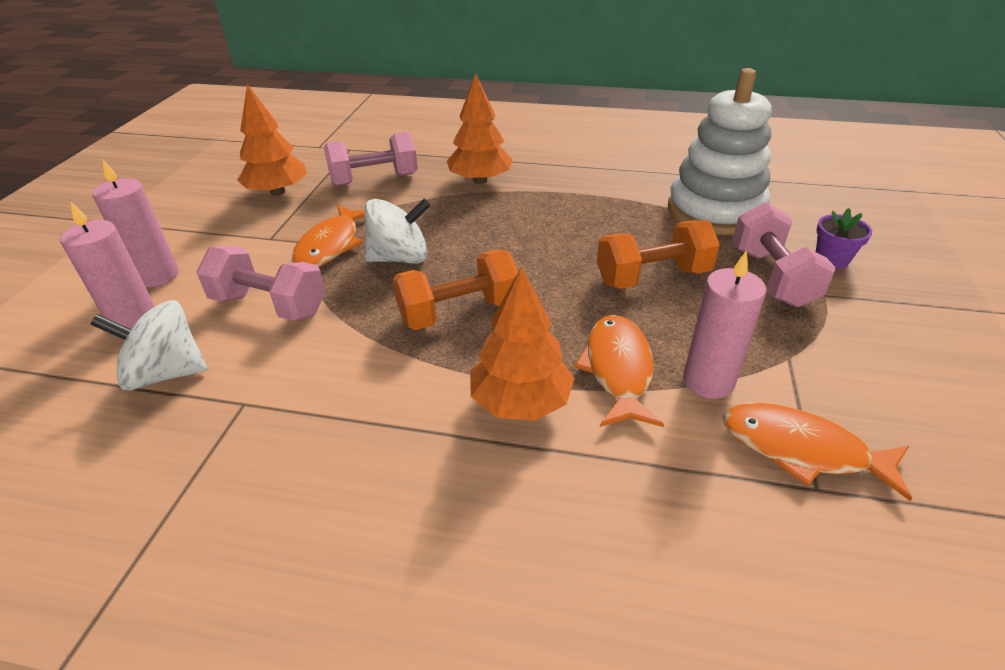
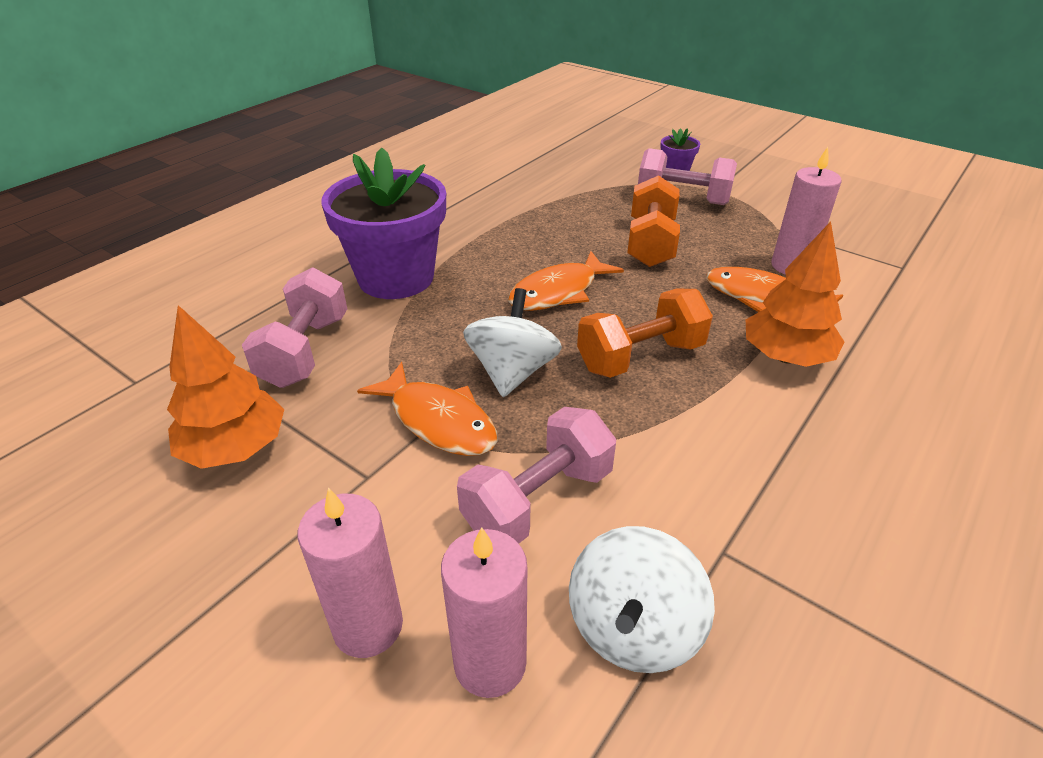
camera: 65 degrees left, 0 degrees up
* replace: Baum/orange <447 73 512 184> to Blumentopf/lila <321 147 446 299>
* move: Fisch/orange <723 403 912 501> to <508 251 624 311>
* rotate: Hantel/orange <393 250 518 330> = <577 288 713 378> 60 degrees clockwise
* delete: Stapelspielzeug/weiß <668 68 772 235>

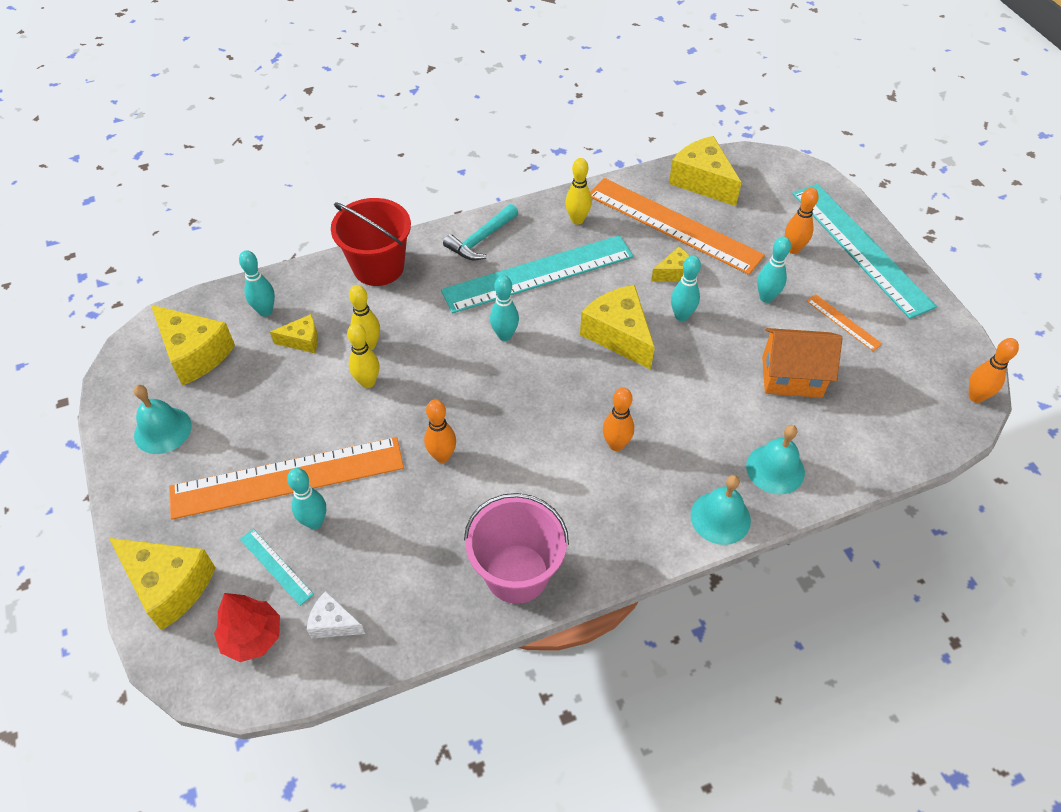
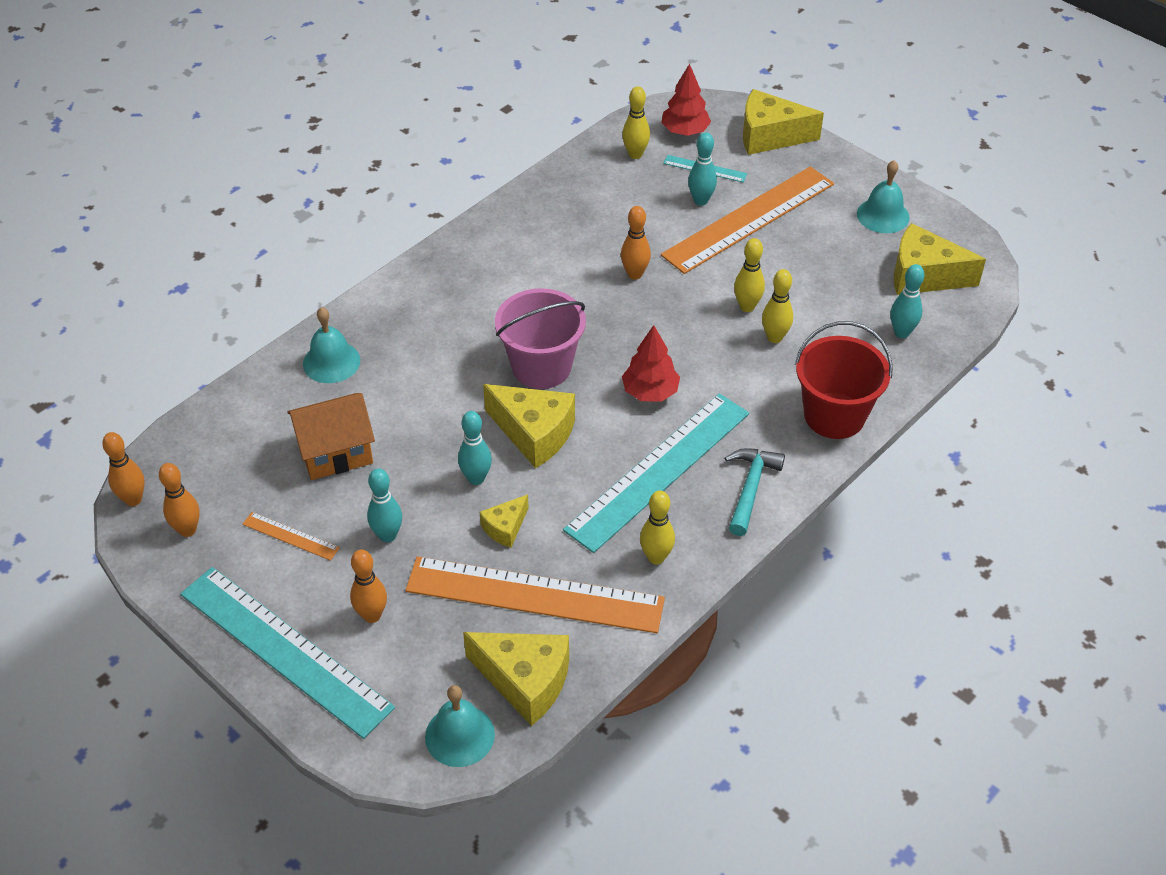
camera: 155 degrees right, 5 degrees down
* move: Bowlingkegel/orange <603 387 634 451> to <159 463 200 537>
* move: Glocke/türkis <691 475 751 545> to <425 685 495 767>
* move: Eimer/rosa <464 493 569 604> to <495 288 586 389>
* replace: Käse/weiß <307 591 365 639> to Bowlingkegel/gelb <622 86 650 159>
* replace: Bowlingkegel/türkis <490 275 519 341> to Baum/rot <622 325 680 402>
* delete: Käse/gelb <270 314 318 353>

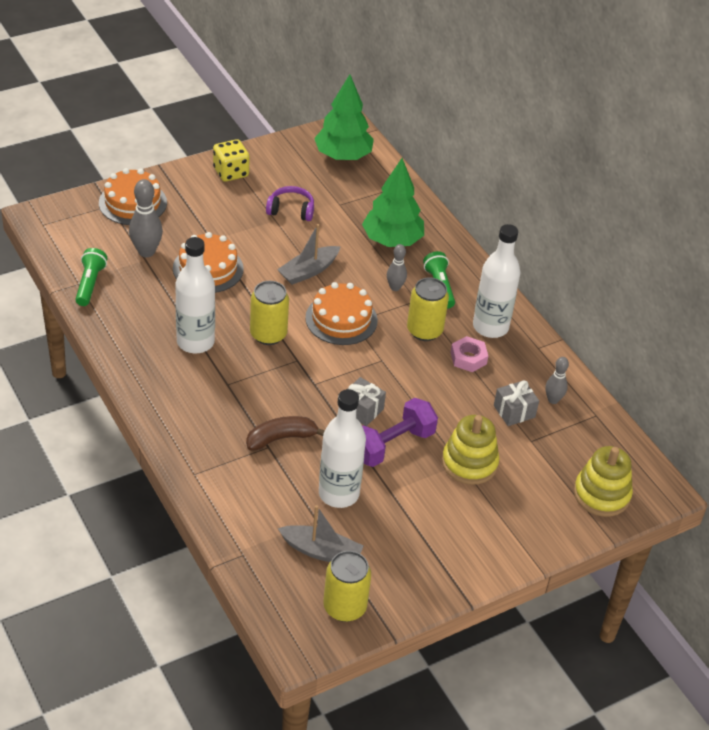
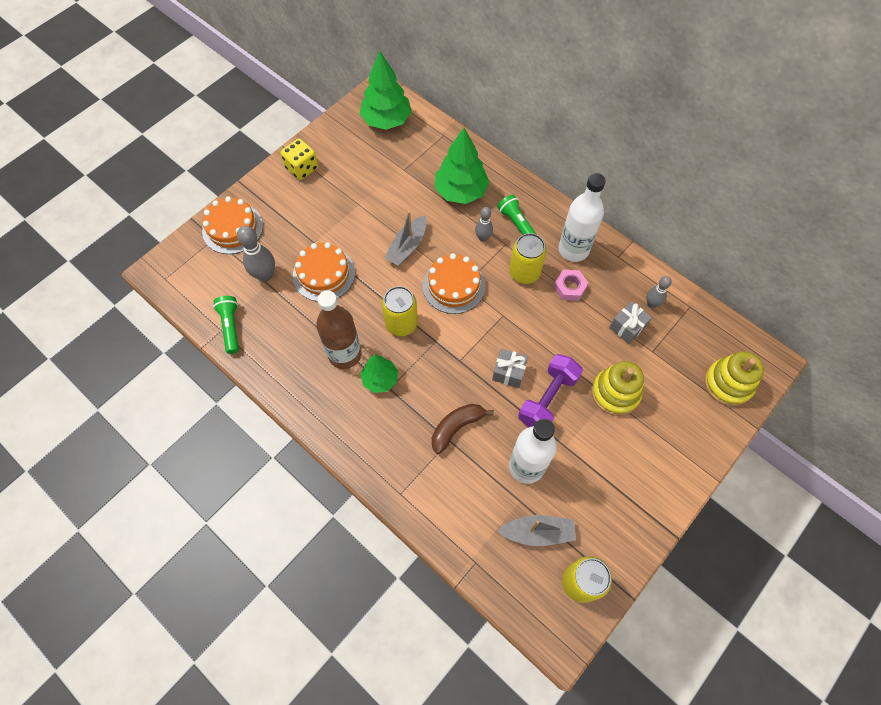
camera: 15 degrees left, 20 degrees up
* recolor: Flasche/weiß <175 237 215 353> to Flasche/braun <316 290 361 369>
* insert: Baum/grün <360 355 398 393>
* delete: Kopfhörer/lila <266 186 314 221>

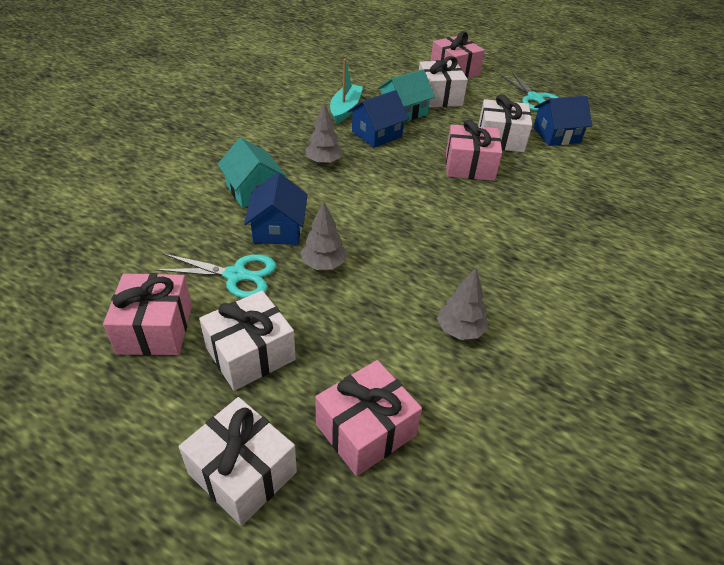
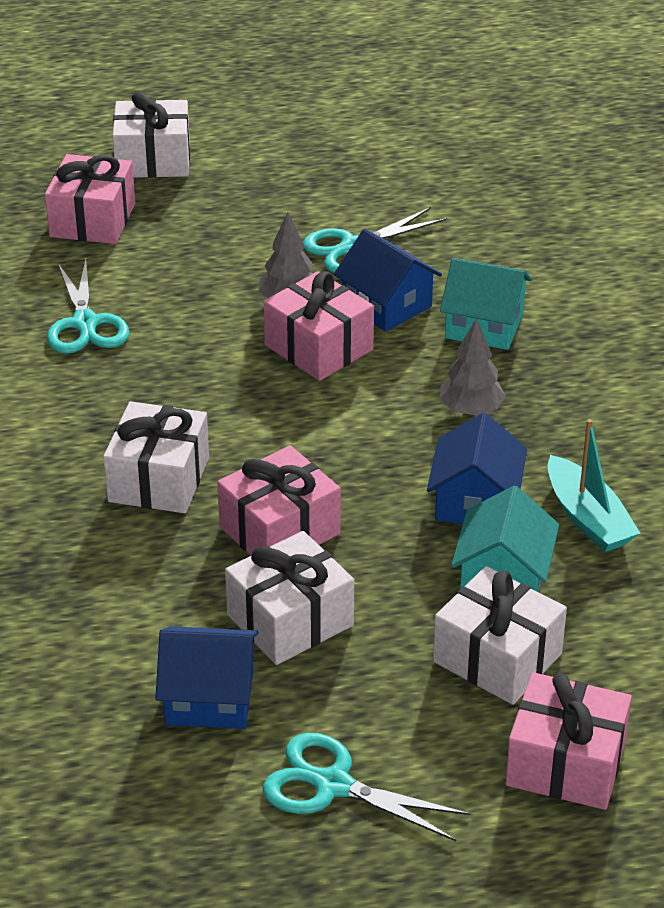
camera: 140 degrees right, 5 degrees down
* replace: Baum/grau <437 268 488 340> to Schere/türkis <47 259 129 354>
* move: Geschenk/weiß <199 290 296 391> to <103 401 209 513>
* rotate: Haus/blau <533 96 592 146> = <155 626 259 729> 60 degrees clockwise
* move: Geschenk/rosa <103 273 192 356> to <263 271 374 381>

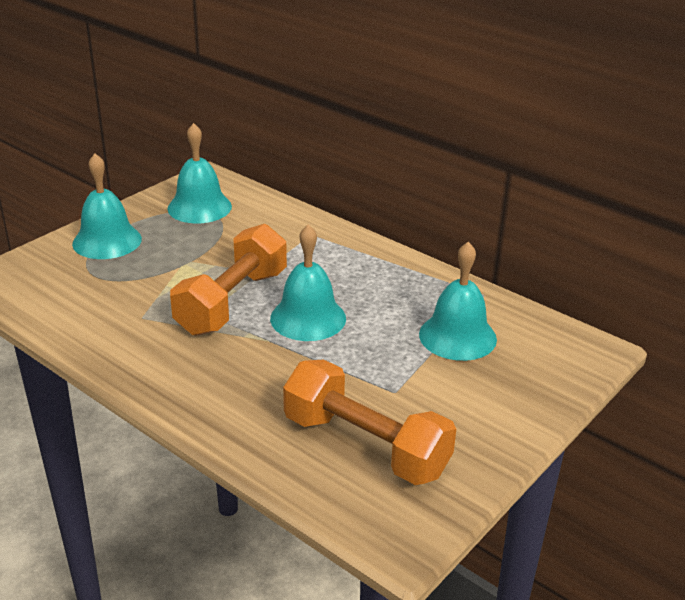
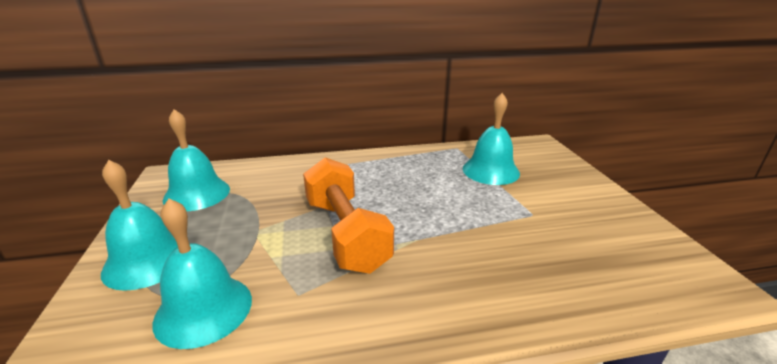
camera: 50 degrees left, 5 degrees down
* move: Glocke/türkis <270 224 346 341> to <152 198 252 349>
* delete: Hantel/orange <283 359 456 485>

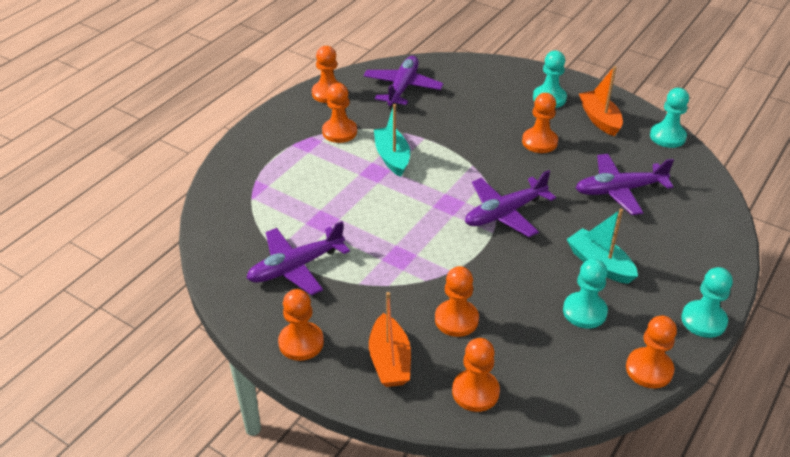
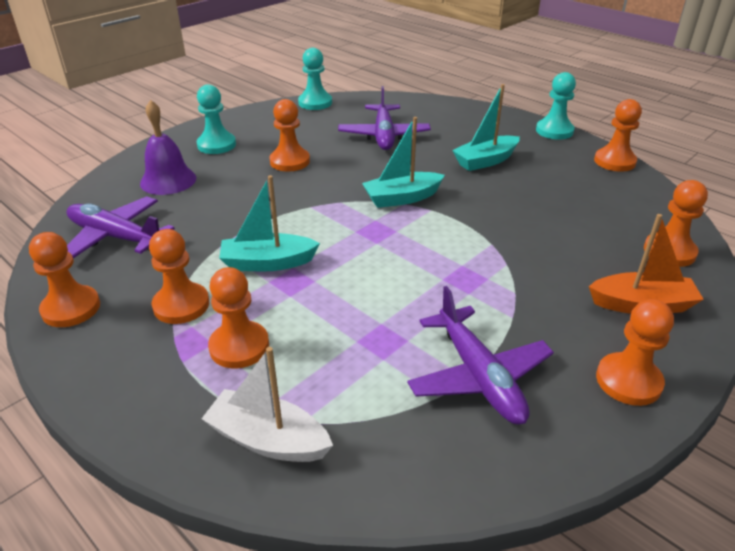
camera: 80 degrees left, 5 degrees down
* insert: Glocke/lila <140 100 196 195>
* insert: Boot/weiß <201 347 333 462>
* move: Bauer/orange <435 266 479 337> to <208 267 269 368>
* replace: Flugzeug/lila <465 170 556 237> to Boot/türkis <362 117 445 208>
* delete: Bauer/türkis <563 259 608 328>
* delete: Boot/orange <579 66 623 136>

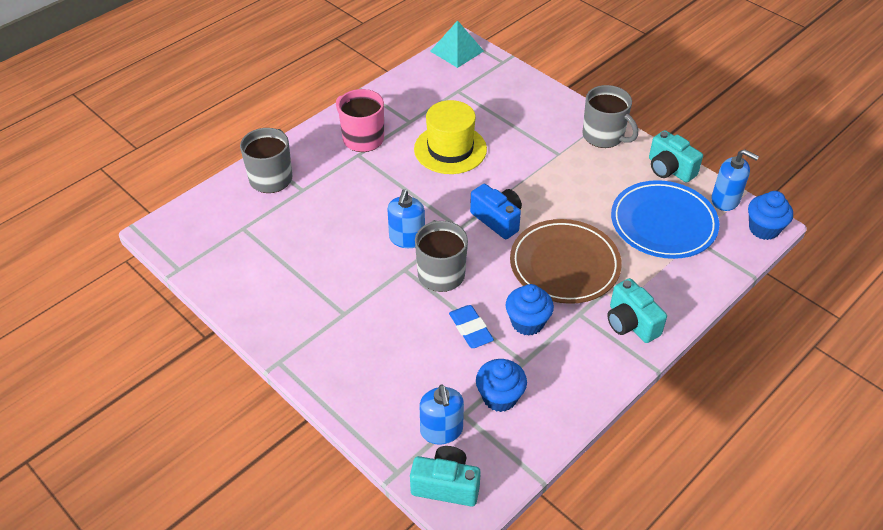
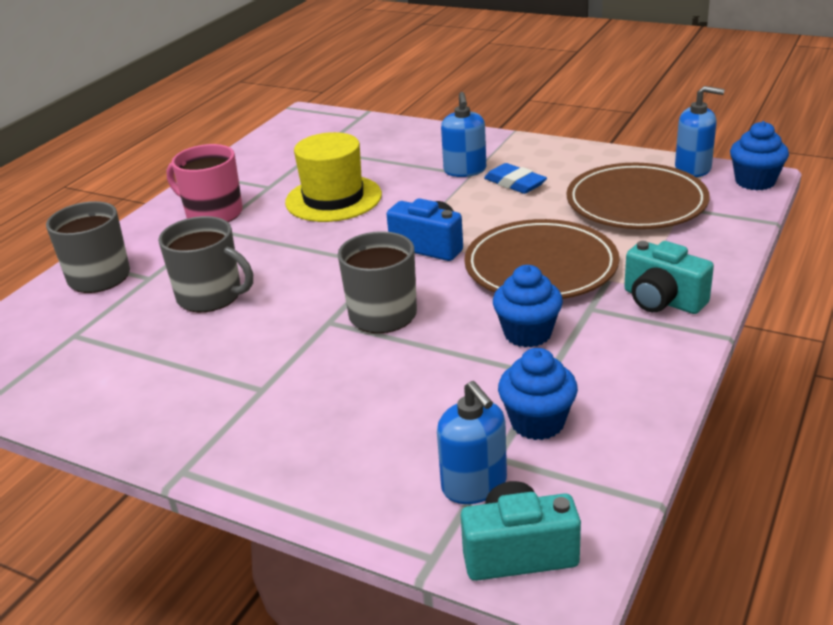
camera: 15 degrees left, 15 degrees down
* move: Tasse/grau <582 85 638 148> to <158 216 253 312>
* move: Seifenspender/blau <387 189 425 248> to <441 92 486 177>
* move: Radiergummi/blau <449 305 494 348> to <484 163 547 194>
* recolor: Teller/blau <611 180 719 259> to Teller/braun <567 163 710 229>
* delete: Pyramide/türkis <430 20 484 68>
* delete: Kamera/türkis <649 130 703 183>

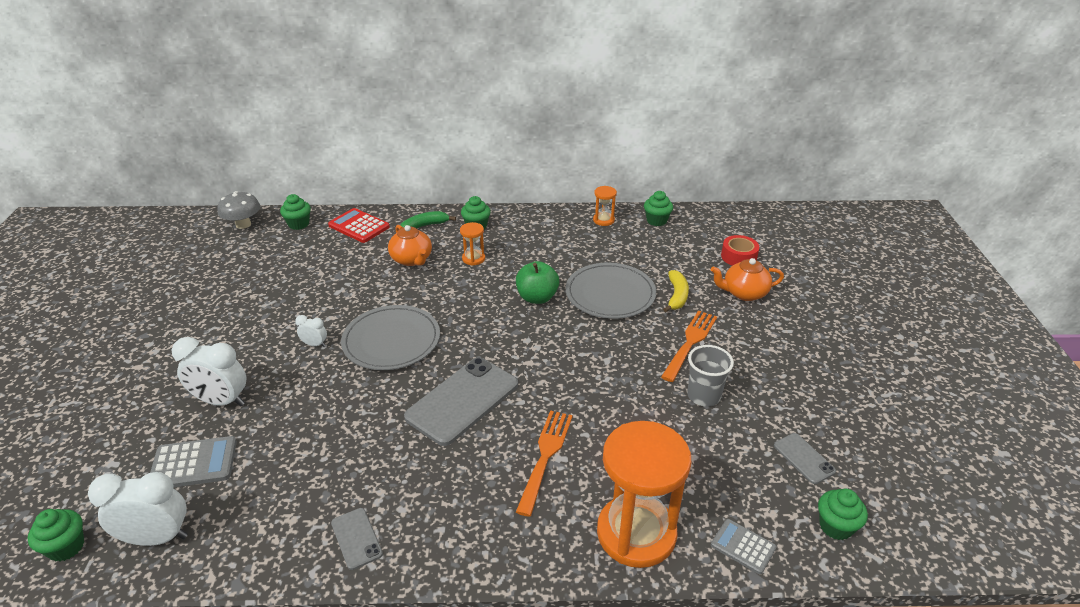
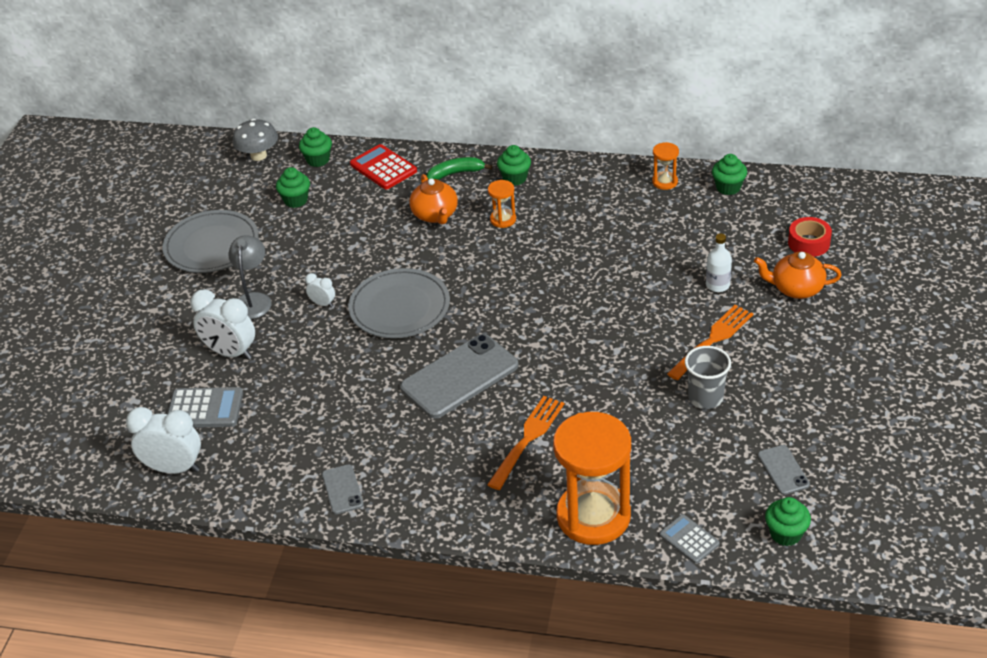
camera: 15 degrees right, 5 degrees up
* move: Teller/grau <566 263 656 319> to <162 210 259 273>
* insert: Lampe/grau <229 235 272 319>
* move: Muffin/grün <28 509 84 561> to <276 167 310 208>
* replace: Banane/gelb <663 270 689 312> to Flasche/weiß <706 233 732 292>
* delete: Apfel/grün <516 261 559 304>

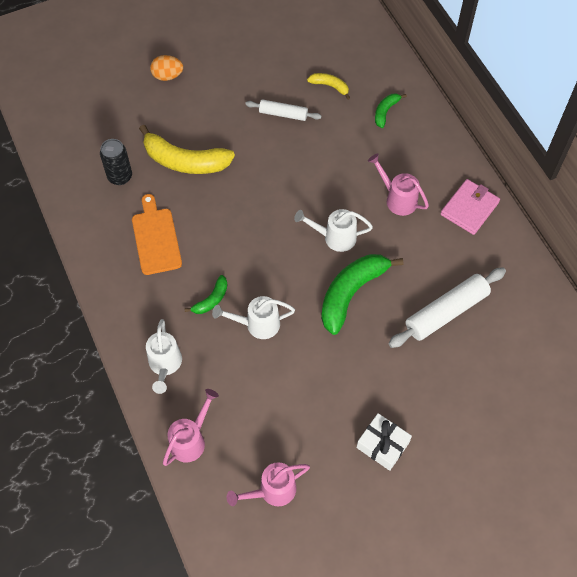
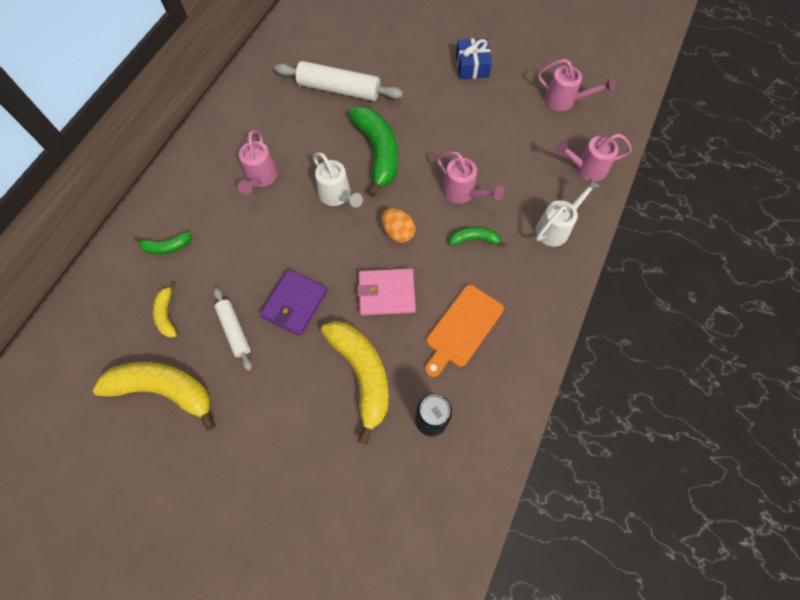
camera: 130 degrees left, 5 degrees up
* insert: Banane/gelb <93 362 215 431>
* insert: Geldbörse/lila <260 269 328 336>
* rotate: Banane/grün <321 254 403 335> = <348 106 398 197> 105 degrees counterclockwise
* move: Geldbörse/rosa <441 179 500 235> to <357 268 416 315>
* move: Ei/orange <150 55 183 81> to <382 208 416 243>
* recolor: Gießkanne/weiß <212 296 295 339> to Gießkanne/rosa <437 151 504 204>
* recolor: Geschenk/weiß <356 413 412 471> to Geschenk/blau <456 38 492 79>

